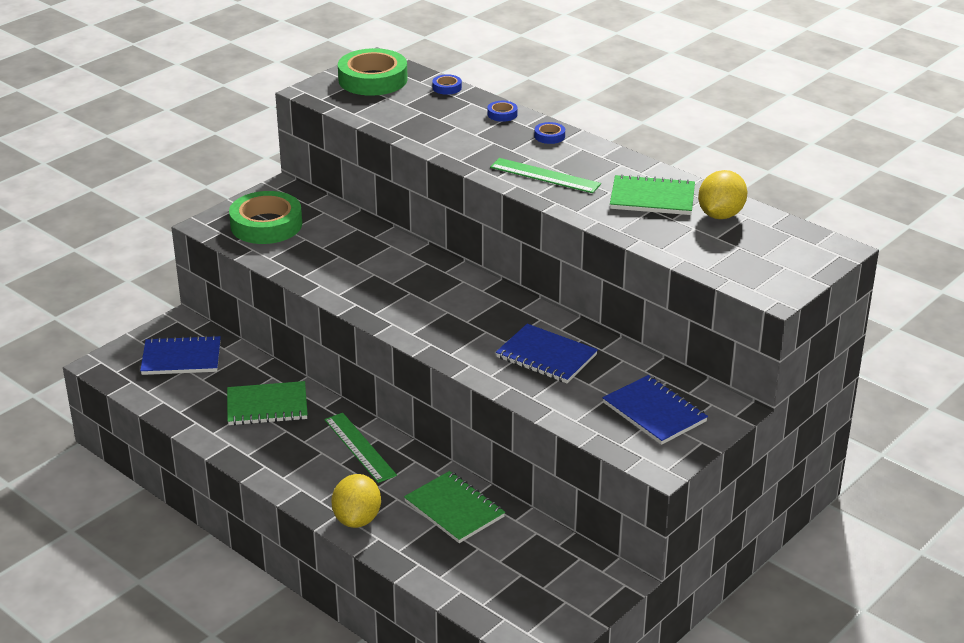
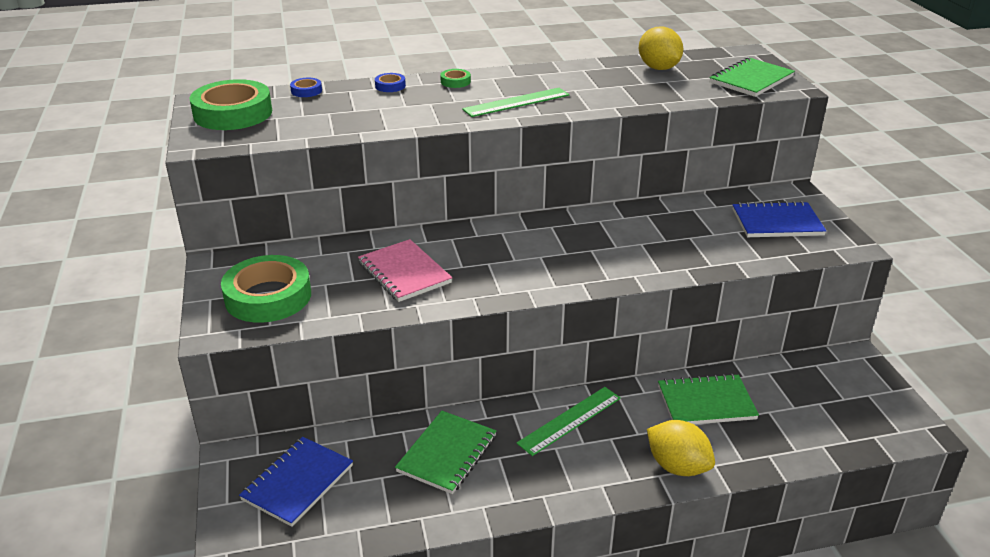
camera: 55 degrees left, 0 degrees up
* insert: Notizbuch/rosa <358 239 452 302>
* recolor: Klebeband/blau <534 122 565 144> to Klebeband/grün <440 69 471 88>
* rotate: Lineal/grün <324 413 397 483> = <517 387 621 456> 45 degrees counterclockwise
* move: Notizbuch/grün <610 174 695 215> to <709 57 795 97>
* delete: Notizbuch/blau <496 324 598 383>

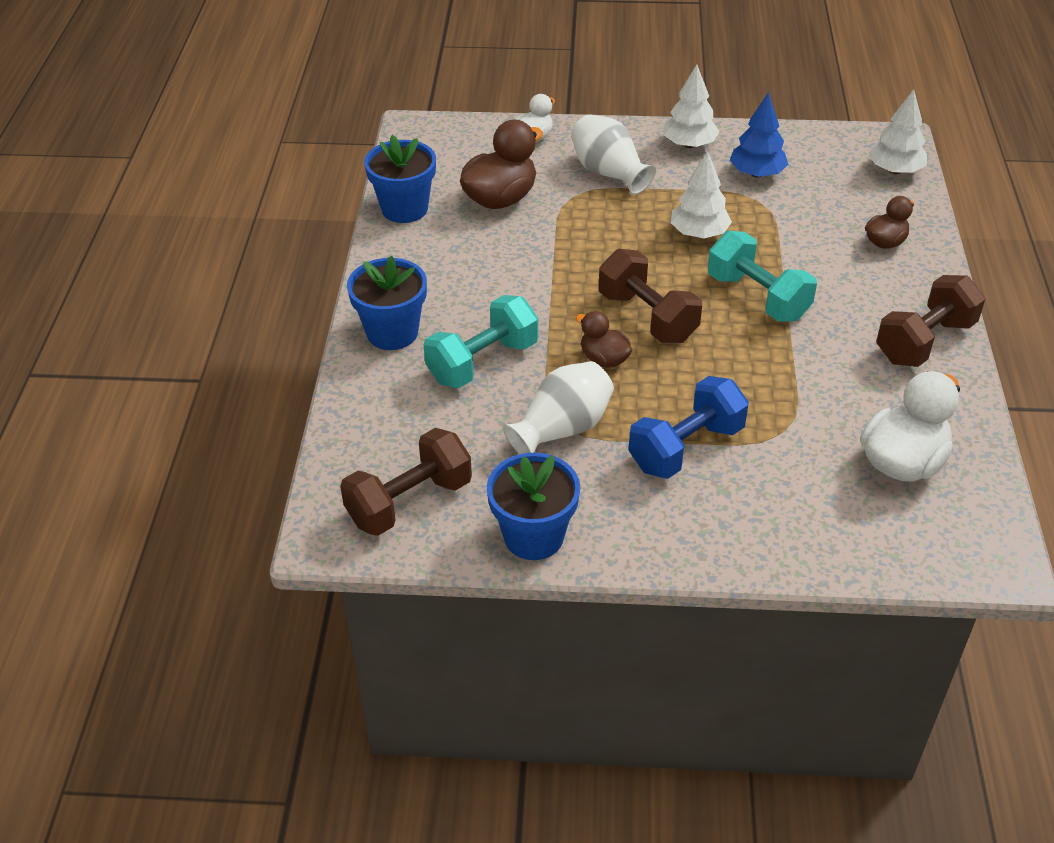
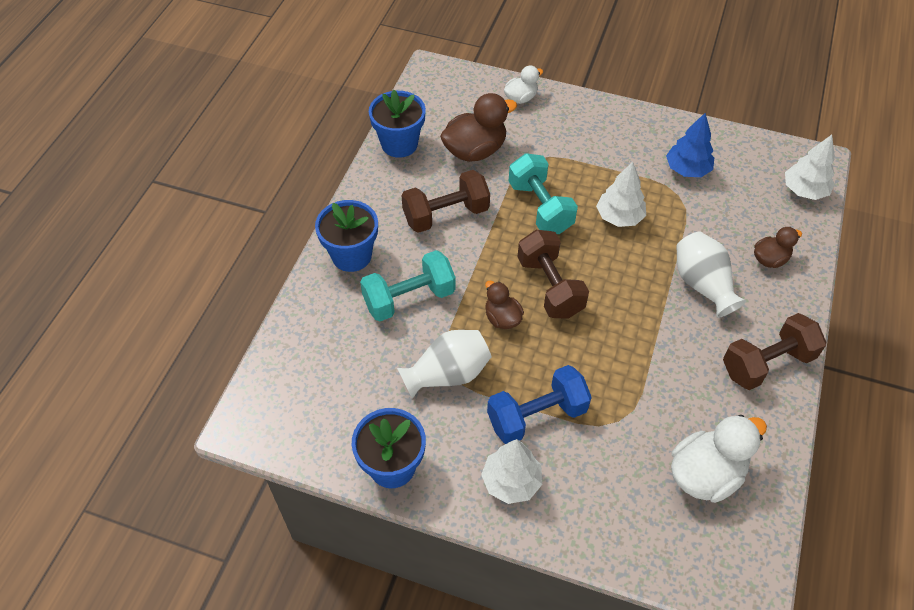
camera: 15 degrees right, 10 degrees up
* move: Hantel/braun <340 428 472 536> to <401 170 490 233>
* move: Baum/weiß <664 65 720 148> to <481 439 542 504>
* move: Hantel/türkis <708 231 817 322> to <509 153 578 234>
* move: Vase/weiß <571 114 656 195> to <676 231 746 318>

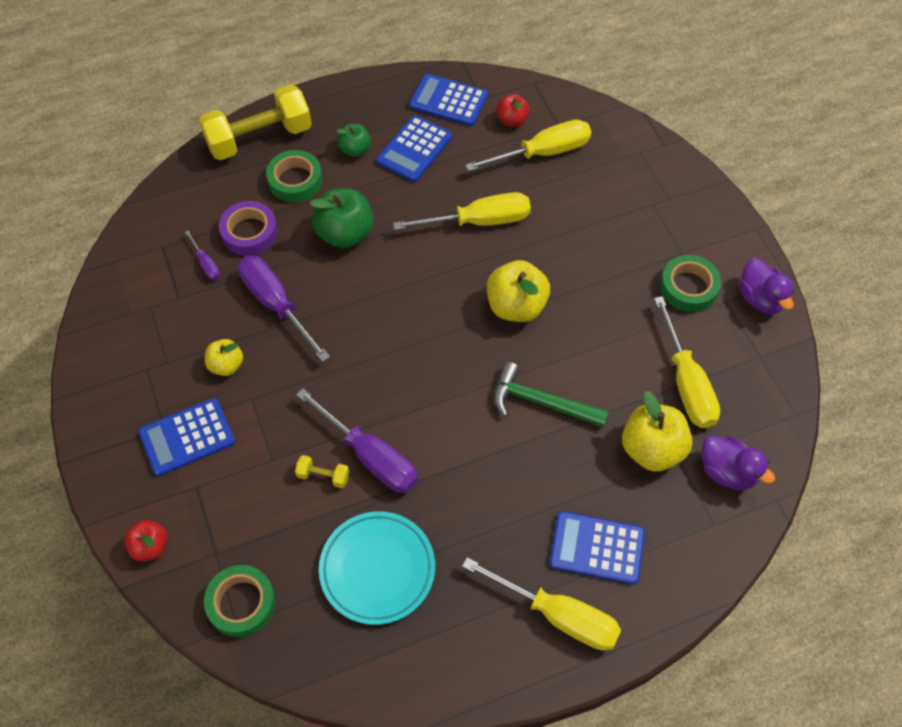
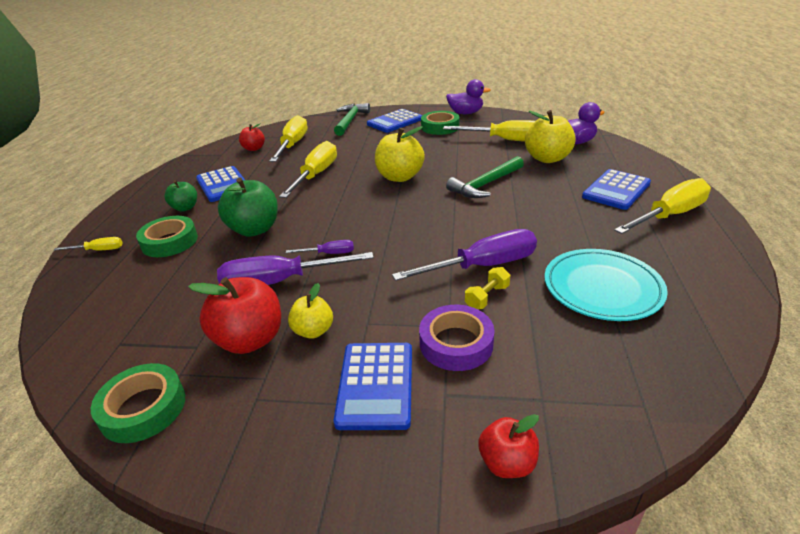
camera: 60 degrees left, 25 degrees down
* replace: Hantel/gelb <199 85 312 160> to Schraubenzieher/gelb <54 237 122 251>
* move: Klebeband/grün <204 565 276 637> to <91 363 185 443>
* insert: Apfel/rot <188 277 281 354>
* move: Schraubenzieher/lila <185 231 220 280> to <286 240 354 254>
* insert: Hammer/grün <334 103 370 136>
* move: Taschenrechner/blau <409 74 488 126> to <367 109 422 133>
* move: Klebeband/lila <219 201 278 256> to <419 305 495 371>

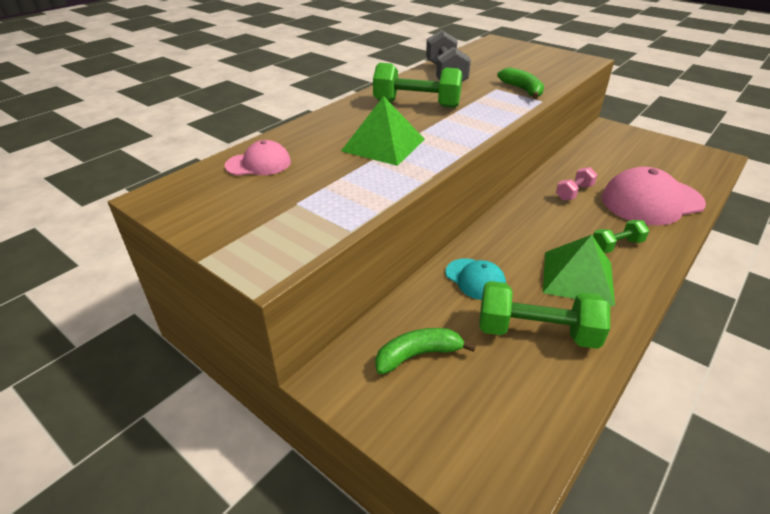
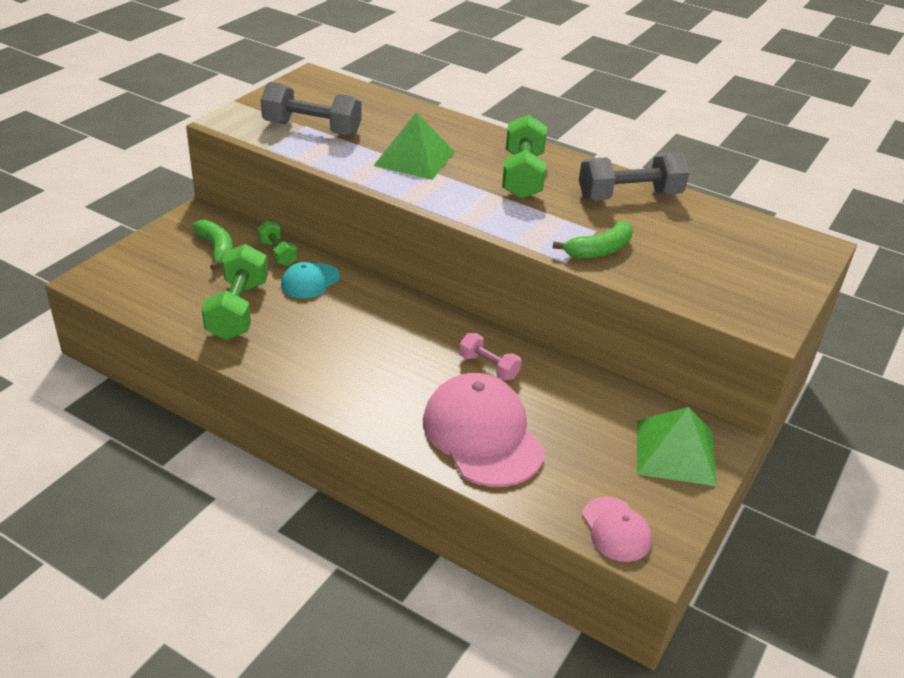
camera: 80 degrees right, 0 degrees up
* move: Hantel/grün <593 220 649 253> to <257 221 298 266>
* insert: Hantel/grau <261 82 362 137>
* move: Kappe/rosa <224 140 291 176> to <582 497 652 562>
* move: Pyramide/grün <543 235 615 306> to <637 407 717 486>

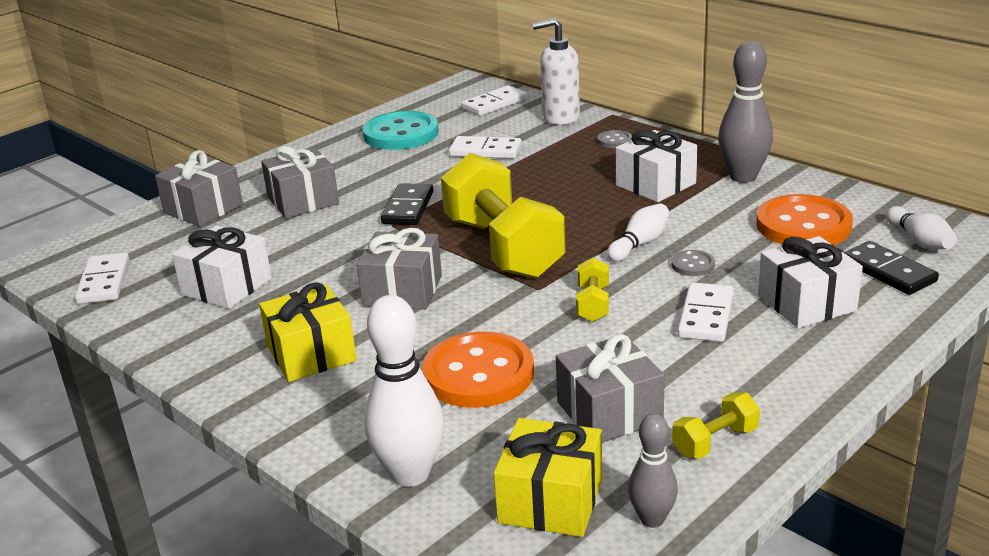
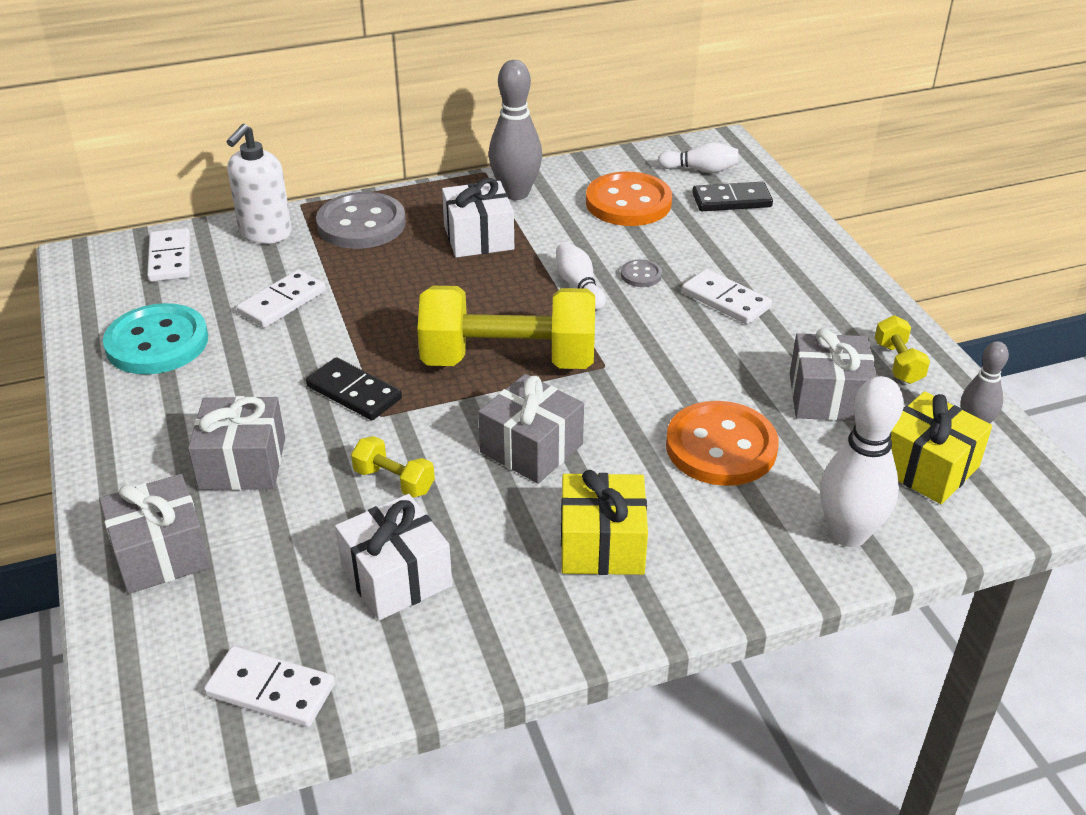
camera: 65 degrees left, 10 degrees up
* resize: Knopf/grau <597 130 632 148> = <316 192 406 249> x2.27
* move: Hantel/gelb <576 257 609 322> to <351 436 435 498>
* delete: Geschenk/weiß <758 236 863 328>

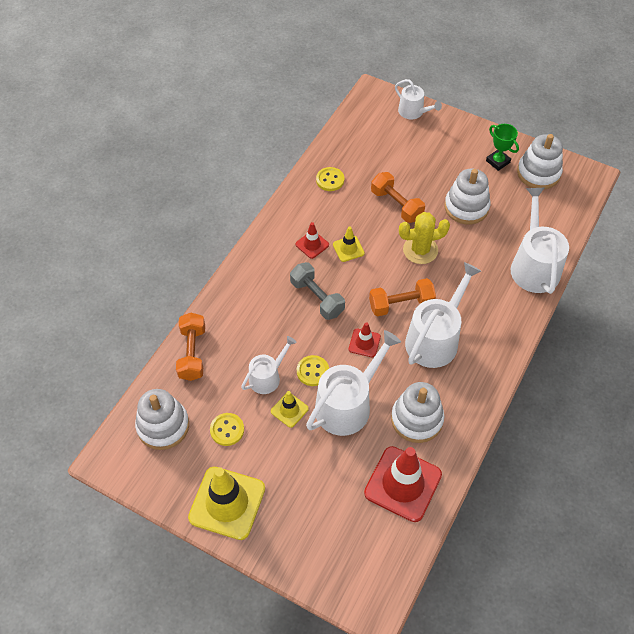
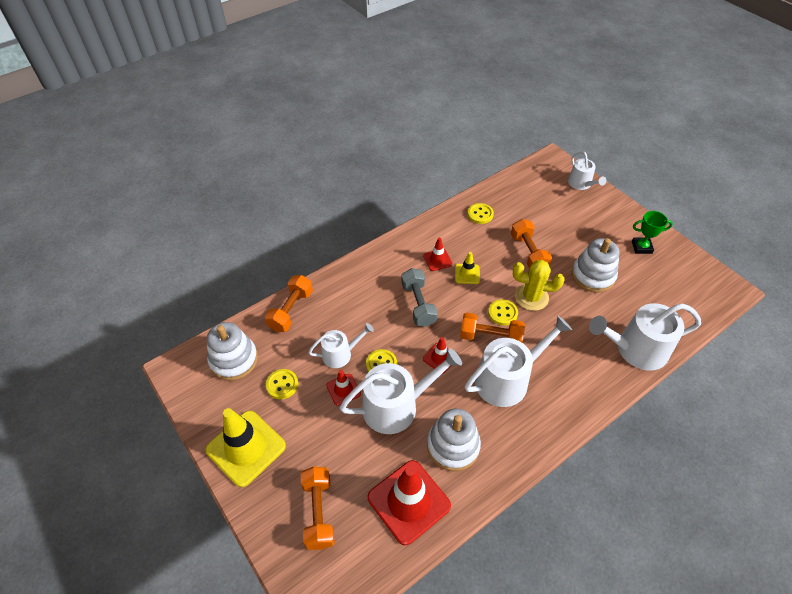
camera: 25 degrees right, 5 degrees down
* insert: Hantel/orange <301 467 335 550>
* recolor: Leitkegel/gelb <271 391 309 428> to Leitkegel/rot <326 370 361 406>
* insert: Knopf/gelb <488 299 518 326>
* rotate: Gießkanne/weiß <511 188 569 294> = <589 303 701 371> 120 degrees counterclockwise
* rotate: Pokal/grün <486 124 519 171> = <632 211 673 254> 75 degrees counterclockwise
* delete: Stapelspielzeug/weiß <517 134 563 189>

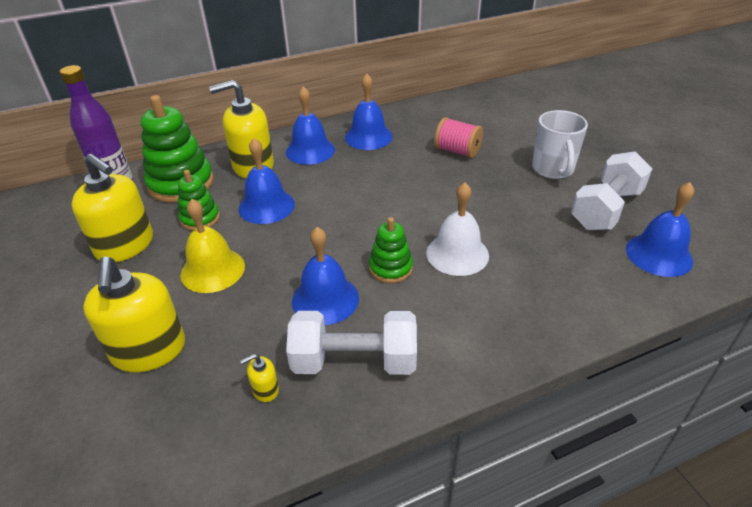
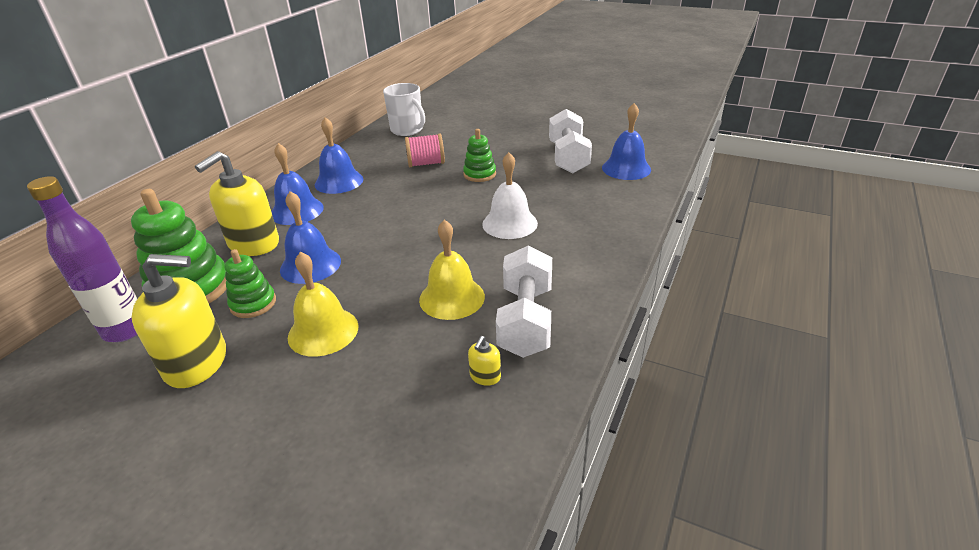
camera: 40 degrees left, 5 degrees down
* move: Tasse/weiß <532 110 588 179> to <383 83 425 136>
* recolor: Glocke/blau <292 227 359 325> to Glocke/gelb <419 220 485 320>
* move: Stapelspielzeug/grün <369 217 413 283> to <463 129 496 182>
* rotate: Hantel/weiß <286 311 417 375> = <496 245 552 358> 45 degrees counterclockwise
* delete: Seifenspender/gelb <83 257 185 372>

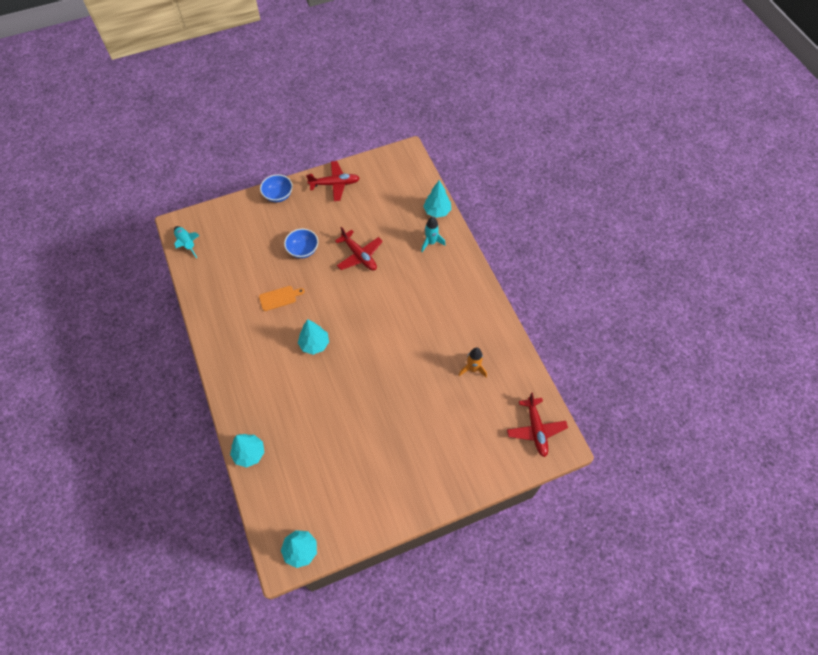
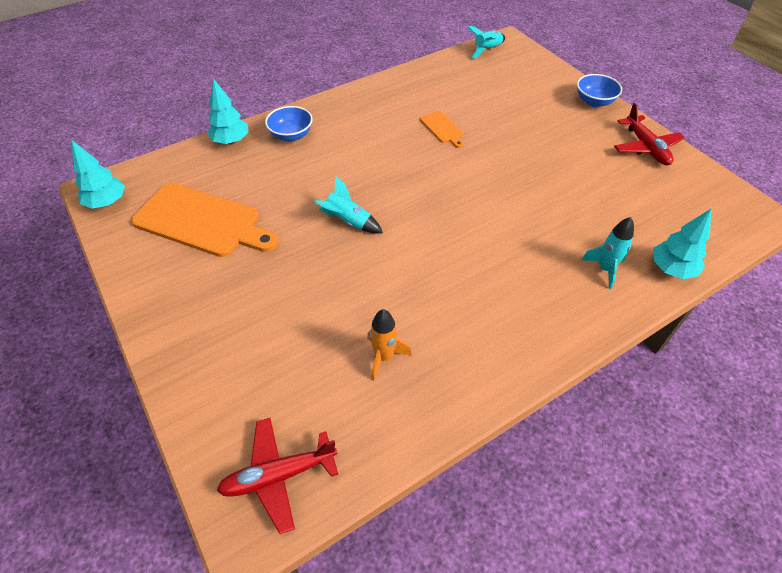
camera: 80 degrees right, 10 degrees down
* insert: Schneidebrett/orange <132 183 278 257>
* move: Schüssel/blau <284 228 318 258> to <265 106 313 142>
* insert: Rakete/türkis <314 176 383 233>
* delete: Baum/türkis <298 319 329 355>
* delete: Flugzeug/rot <335 227 383 270>

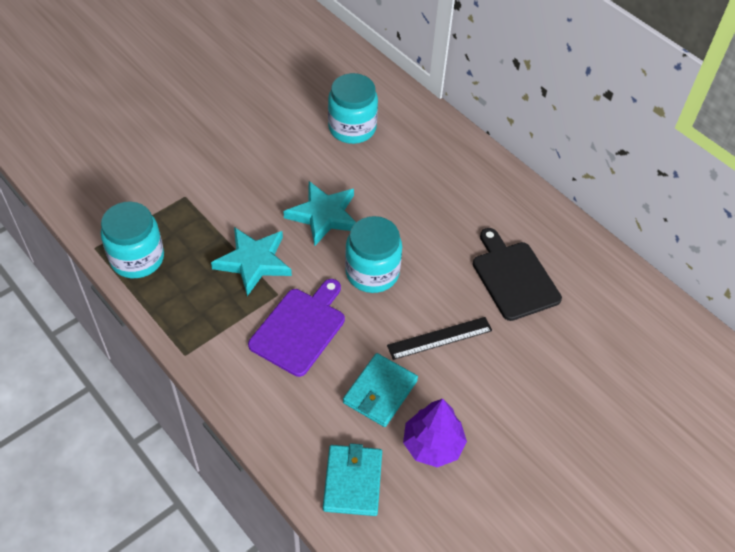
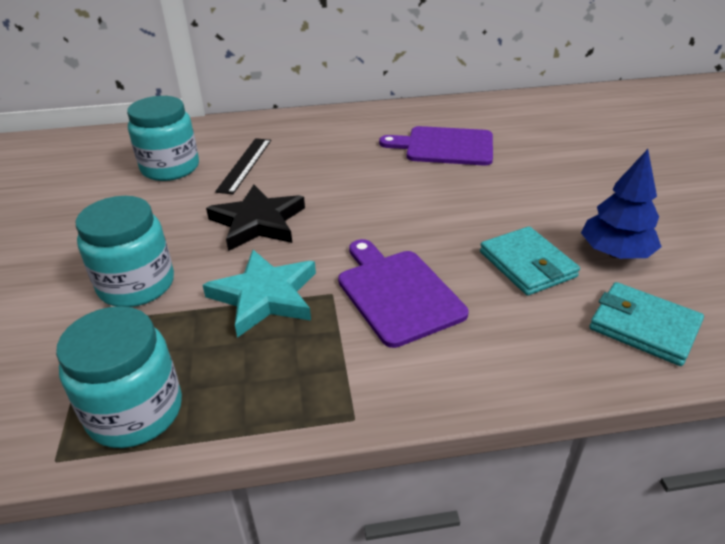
camera: 55 degrees left, 15 degrees down
* move: Einmachglas/türkis <345 216 402 293> to <76 196 174 307>
* recolor: Stern/türkis <283 181 356 247> to Stern/schwarz <206 184 305 251>
* move: Lineal/schwarz <387 317 492 360> to <215 138 271 194>
* recolor: Schneidebrett/schwarz <473 228 562 321> to Schneidebrett/lila <379 126 493 165>
* recolor: Baum/lila <403 399 467 467> to Baum/blau <581 149 661 259>

